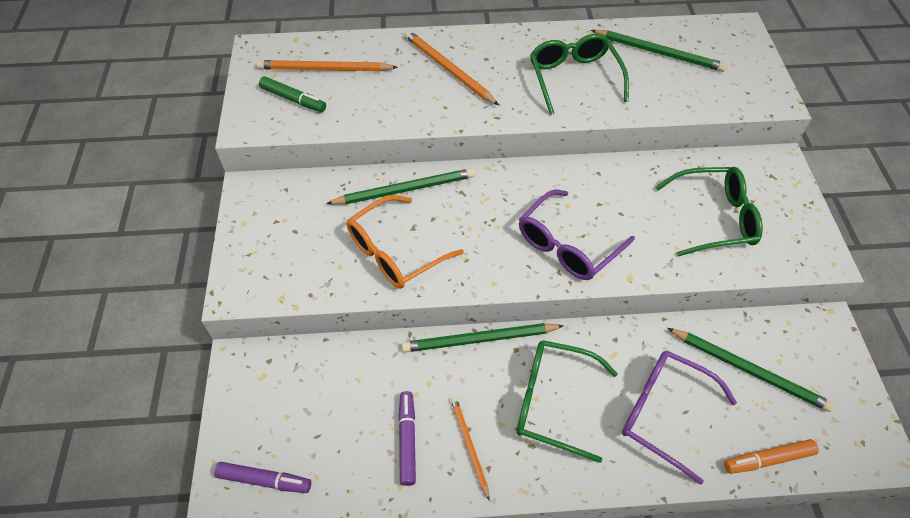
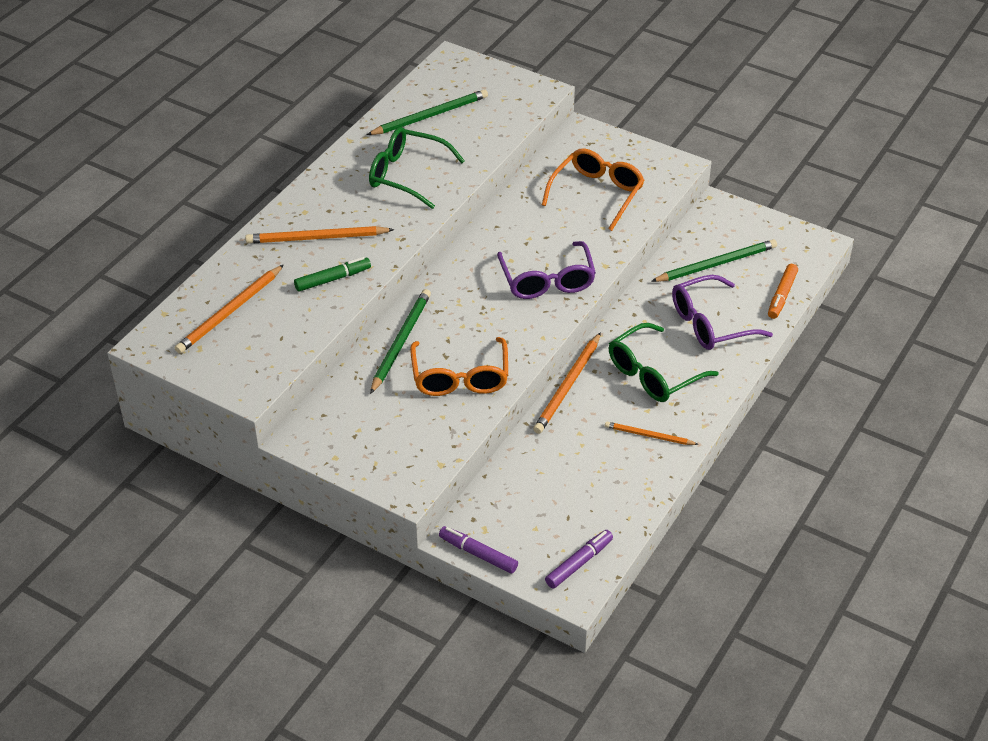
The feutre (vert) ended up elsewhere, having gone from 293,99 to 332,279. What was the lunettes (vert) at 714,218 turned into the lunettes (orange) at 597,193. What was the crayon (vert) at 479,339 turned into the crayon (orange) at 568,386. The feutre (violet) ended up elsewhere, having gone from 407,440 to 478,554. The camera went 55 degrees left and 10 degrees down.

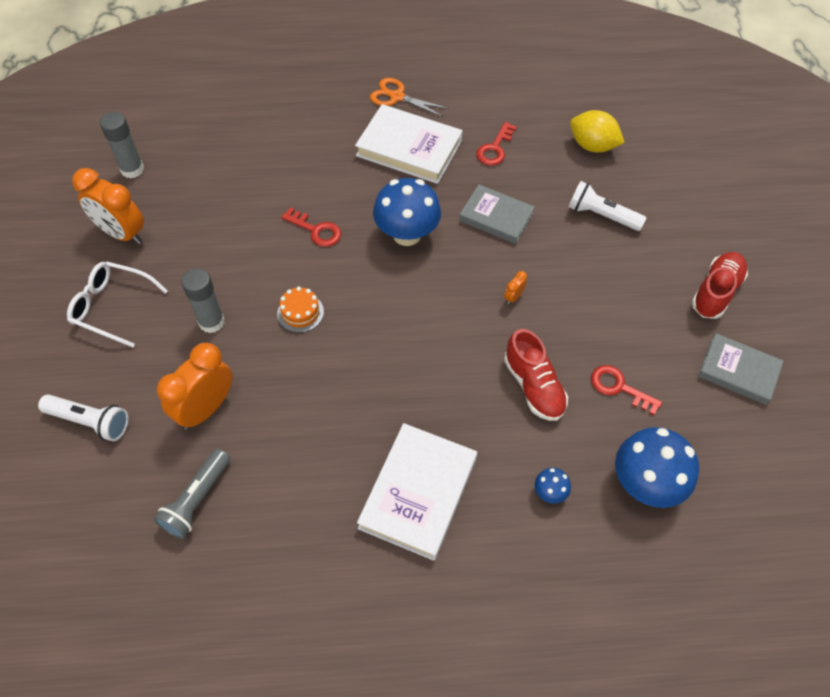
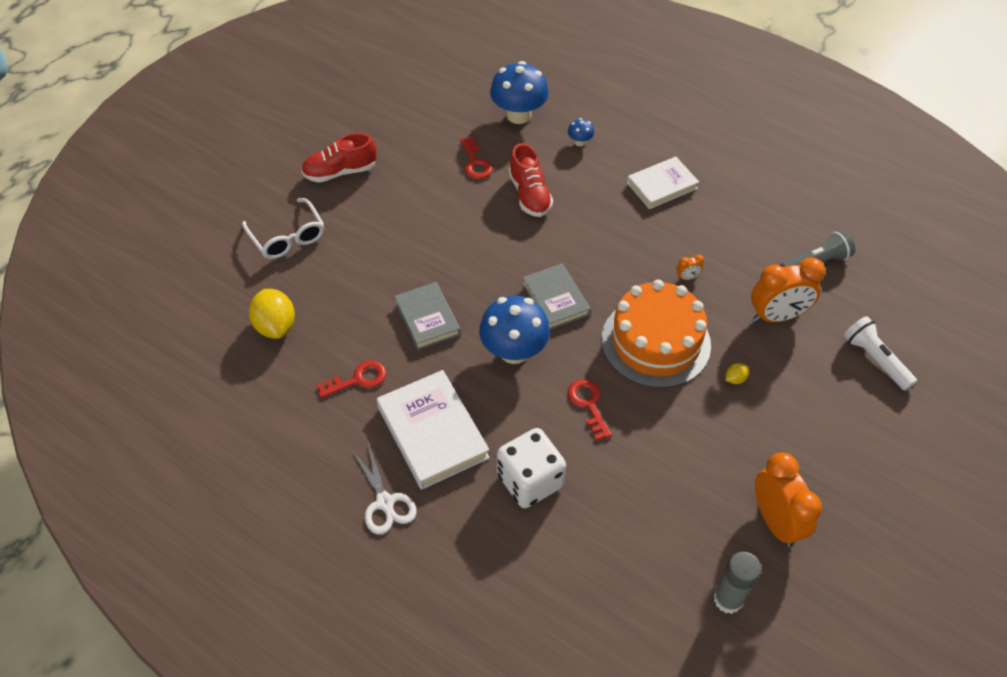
What was the ciseaux (orange) at 397,97 turned into the ciseaux (blanc) at 385,502. The second view lost the lampe de poche (blanc) at 602,215. The lunettes (blanc) ended up elsewhere, having gone from 111,306 to 288,237. Where the bâton de colle (gris) stood at 211,322, the citron (jaune) came to stand at 735,379. The réveil (orange) ended up elsewhere, having gone from 513,297 to 687,277. The size of the gâteau (orange) at 300,312 changed by a factor of 2.41. The chaussure (rouge) at 533,386 ended up facing another way, 150 degrees clockwise from before. The livre (gris) ended up elsewhere, having gone from 738,371 to 555,299. The size of the livre (blanc) at 418,493 changed by a factor of 0.66. The second view gained the dé (blanc) at 530,481. The camera went 140 degrees left and 5 degrees down.

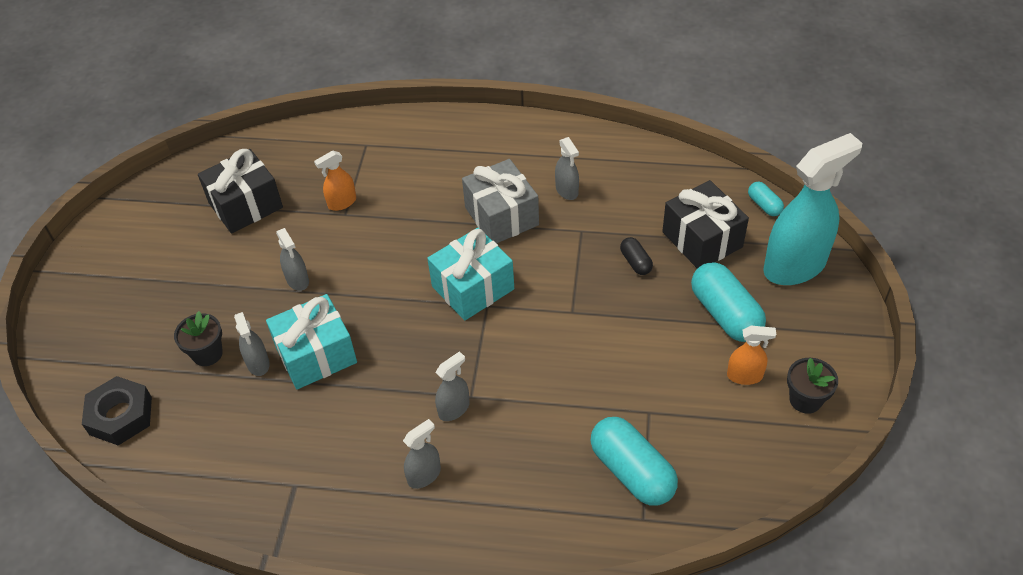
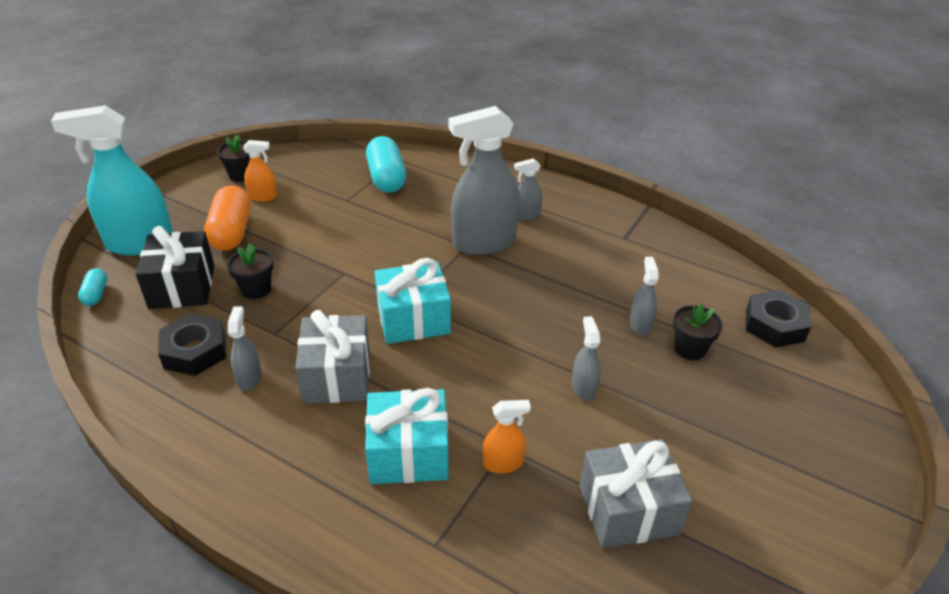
What was the cadeau (noir) at 246,205 turned into the cadeau (gris) at 628,510. Where the gélule (noir) stood at 635,262, the pot de fleurs (noir) came to stand at 256,289. What was the gélule (turquoise) at 725,314 turned into the gélule (orange) at 231,232. The cadeau (turquoise) ended up elsewhere, having gone from 316,355 to 408,453. The vaporisateur (orange) at 744,376 ended up facing another way, 150 degrees clockwise from before. The size of the vaporisateur (gris) at 454,409 changed by a factor of 2.17. The second view gained the écrou (noir) at 195,351. The camera went 160 degrees left and 10 degrees down.

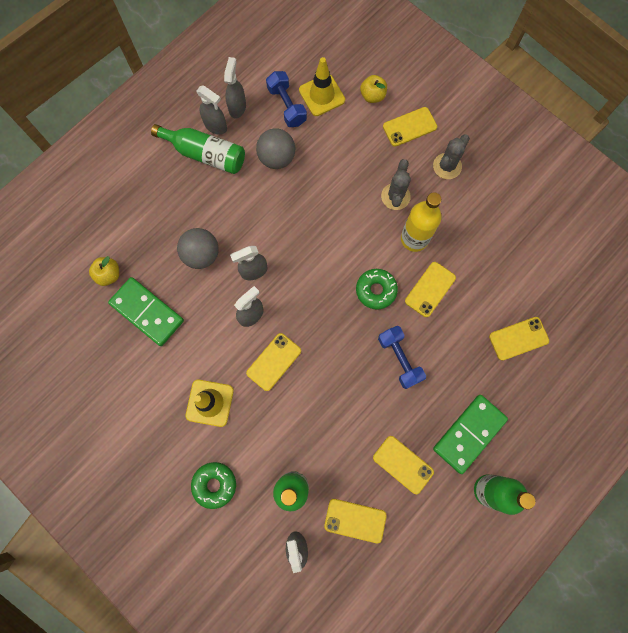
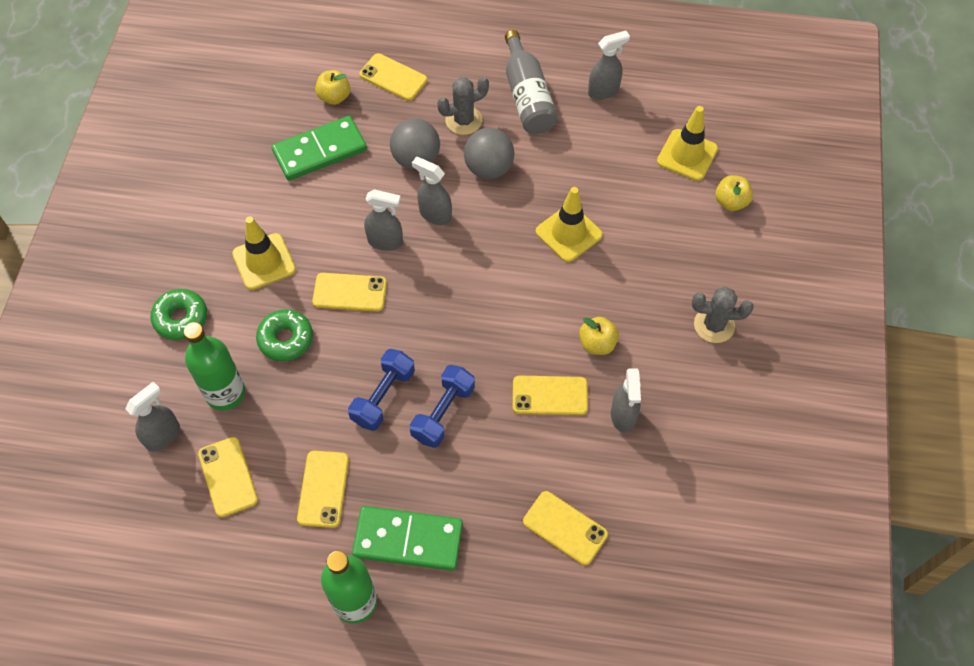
The haltère (bleu) ended up elsewhere, having gone from 287,106 to 383,396. The vaporisateur (gris) ended up elsewhere, having gone from 215,126 to 623,416. The téléphone (jaune) ended up elsewhere, having gone from 409,127 to 393,77. What was the bouteille (vert) at 205,154 turned into the bouteille (gris) at 527,96. The balle (gris) ended up elsewhere, having gone from 277,158 to 489,168. The cactus (gris) ended up elsewhere, having gone from 395,196 to 463,120. Where the bouteille (jaune) stood at 414,239, the pomme (jaune) came to stand at 597,344. The beignet (vert) ended up elsewhere, having gone from 376,290 to 286,339. The domino (vert) at 147,312 ended up facing another way, 60 degrees clockwise from before. The second view gained the cône de chantier (jaune) at 569,233. The camera went 55 degrees right and 15 degrees down.

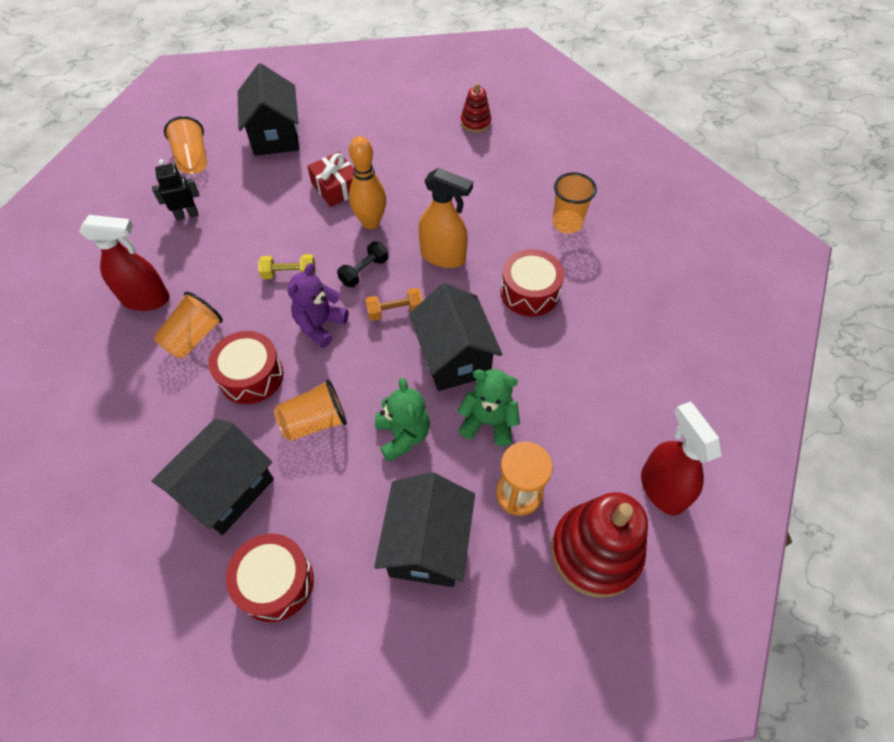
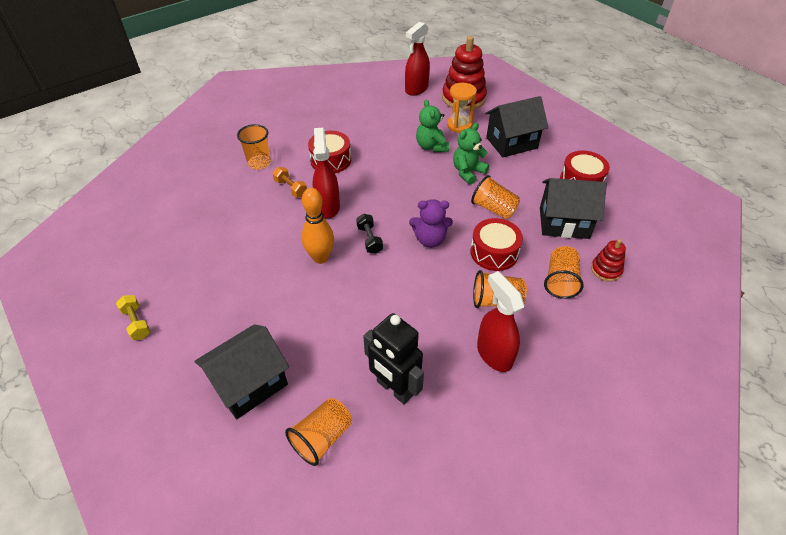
The jouet à empiler (rouge) ended up elsewhere, having gone from 475,122 to 606,270. The second view lost the cadeau (rouge) at 336,187. The size of the robot (noir) at 187,215 changed by a factor of 1.65. What was the vaporisateur (orange) at 443,256 turned into the vaporisateur (rouge) at 328,207. The haltère (noir) at 364,271 ended up facing another way, 60 degrees clockwise from before. The haltère (jaune) ended up elsewhere, having gone from 289,274 to 136,323. The second view lost the maison (noir) at 454,357. The haltère (orange) ended up elsewhere, having gone from 395,311 to 291,188. The second view gained the gobelet (orange) at 560,281. The camera went 120 degrees left and 10 degrees down.

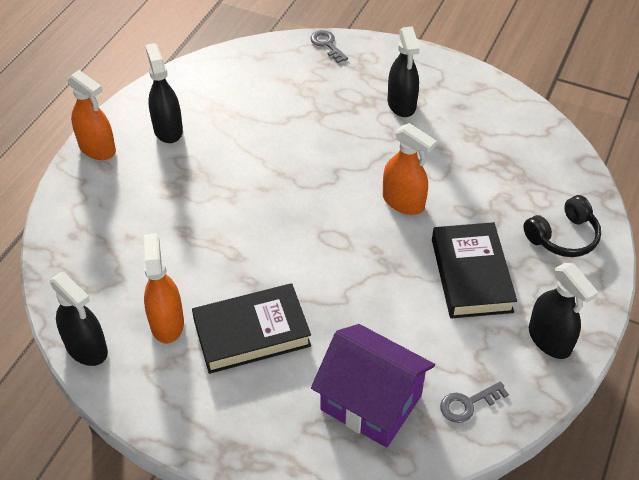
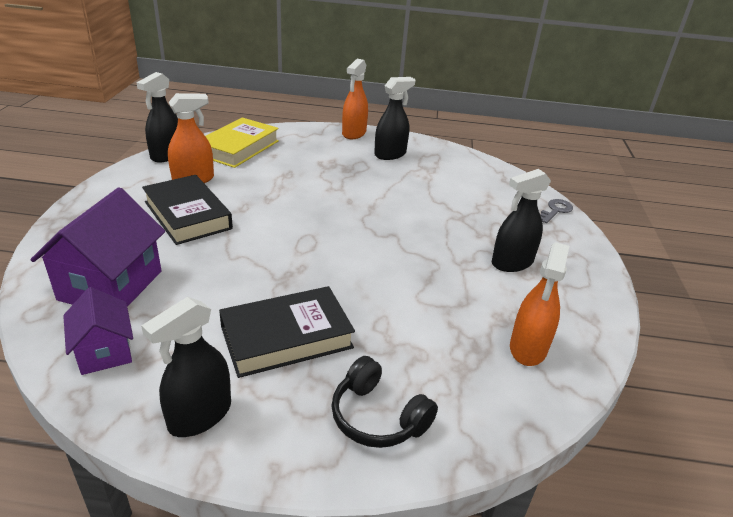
The vaporisateur (orange) ended up elsewhere, having gone from 403,202 to 528,348. Where the clé (gris) stood at 467,404, the maison (violet) came to stand at 104,351. The second view gained the livre (jaune) at 238,148. The camera went 70 degrees right and 15 degrees down.

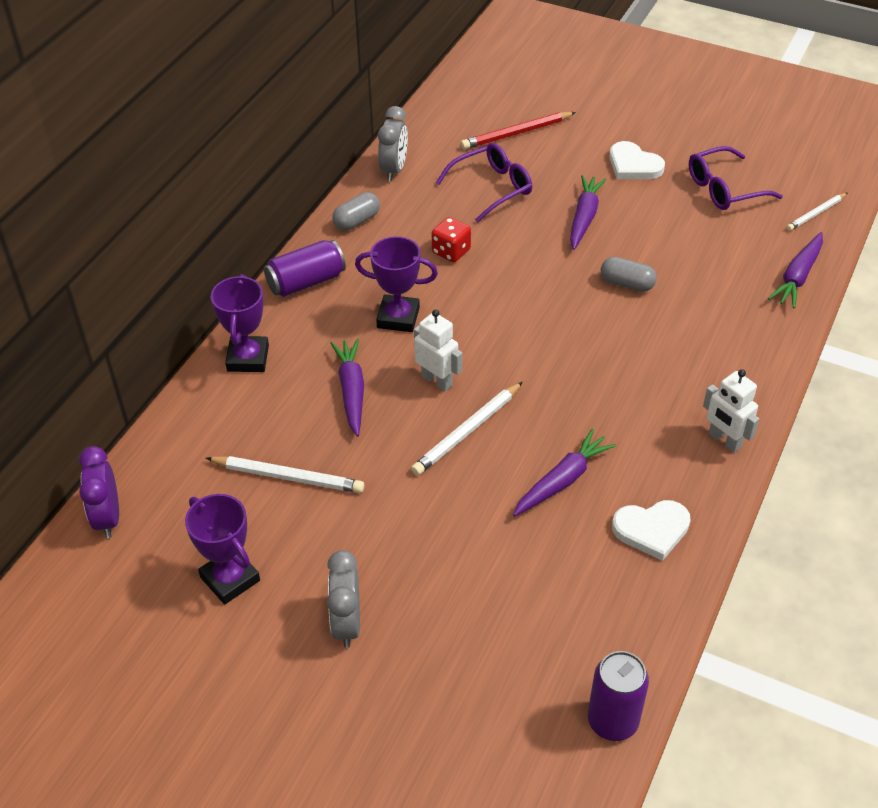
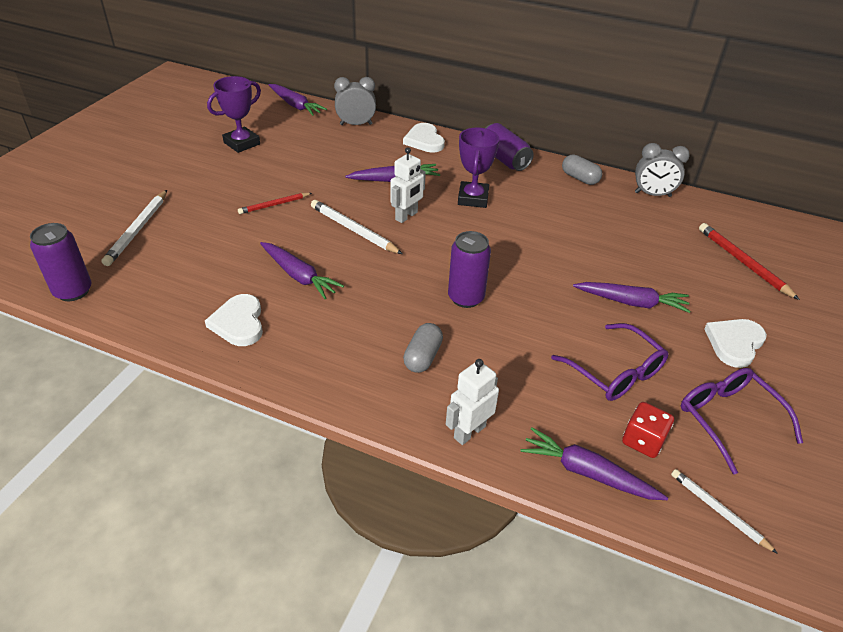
The lunettes (violet) ended up elsewhere, having gone from 492,188 to 615,372. The dé (rouge) ended up elsewhere, having gone from 451,251 to 643,441. The gélule (gris) ended up elsewhere, having gone from 627,284 to 423,357. Where the trophée (violet) stood at 248,358, the cœur (blanc) came to stand at 424,140. The robot (blanc) ended up elsewhere, having gone from 724,441 to 469,432. Where the réveil (violet) stood at 108,517, the carotte (violet) came to stand at 295,105. The crayon (blanc) ended up elsewhere, having gone from 288,477 to 138,230. The réveil (gris) ended up elsewhere, having gone from 347,623 to 356,124. The second view gained the crayon (rouge) at 274,205. The second view gained the canette (violet) at 466,298. The camera went 85 degrees right and 5 degrees down.

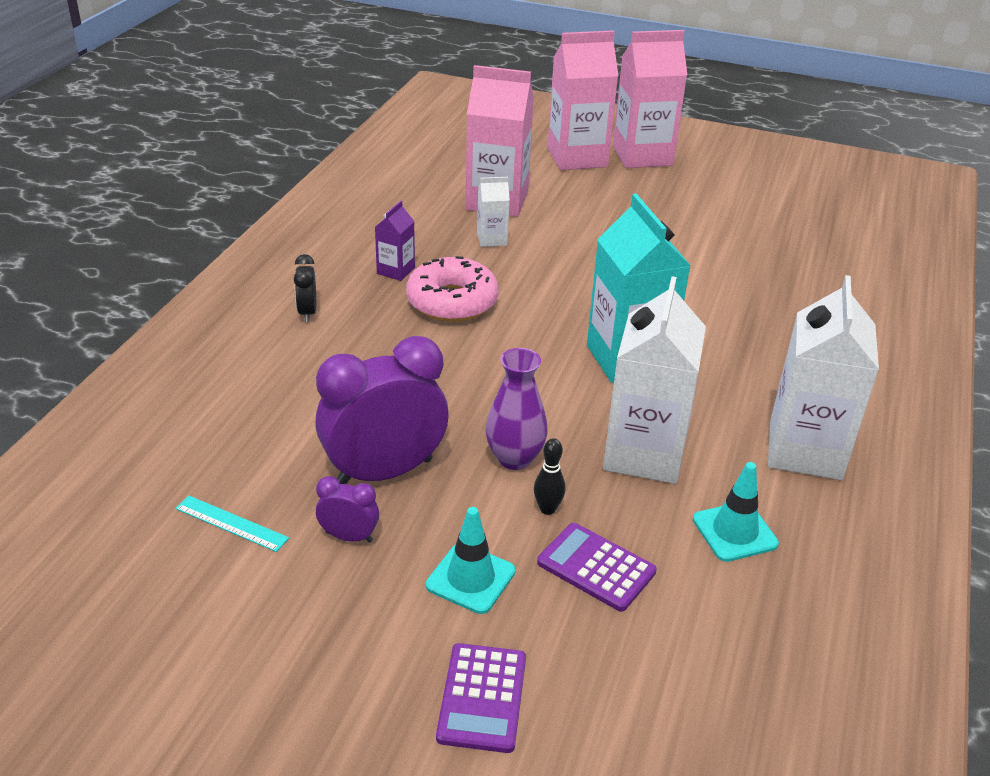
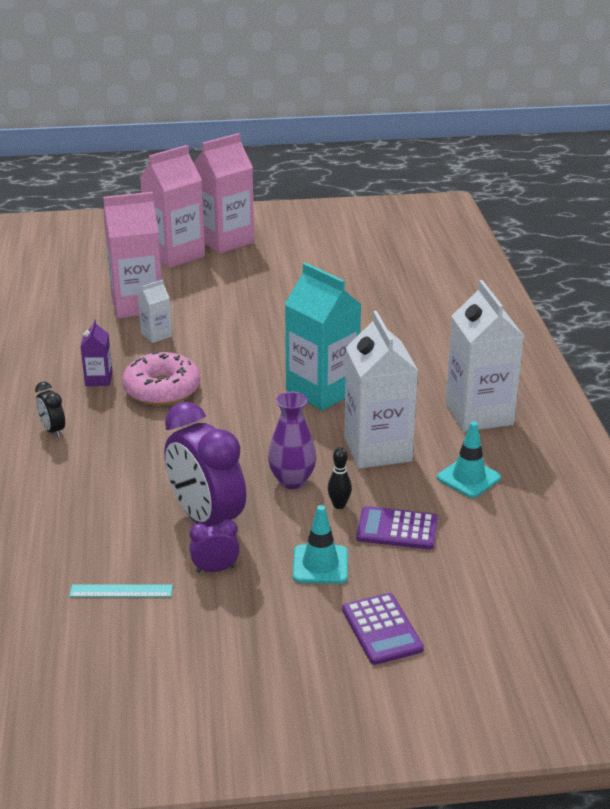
The réveil (violet) at 384,472 ended up facing another way, 75 degrees counterclockwise from before. The camera went 25 degrees left and 5 degrees down.

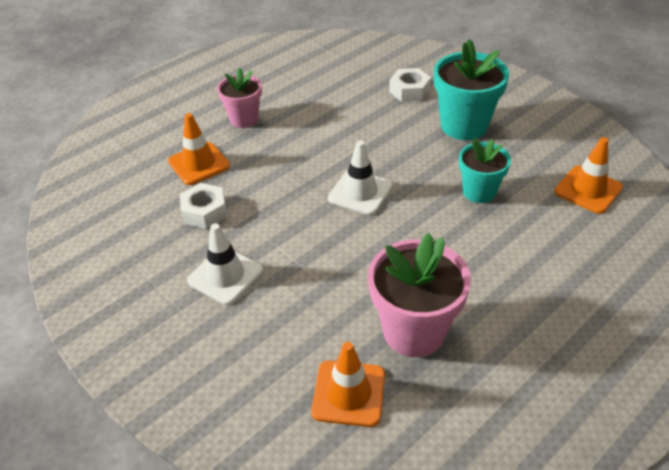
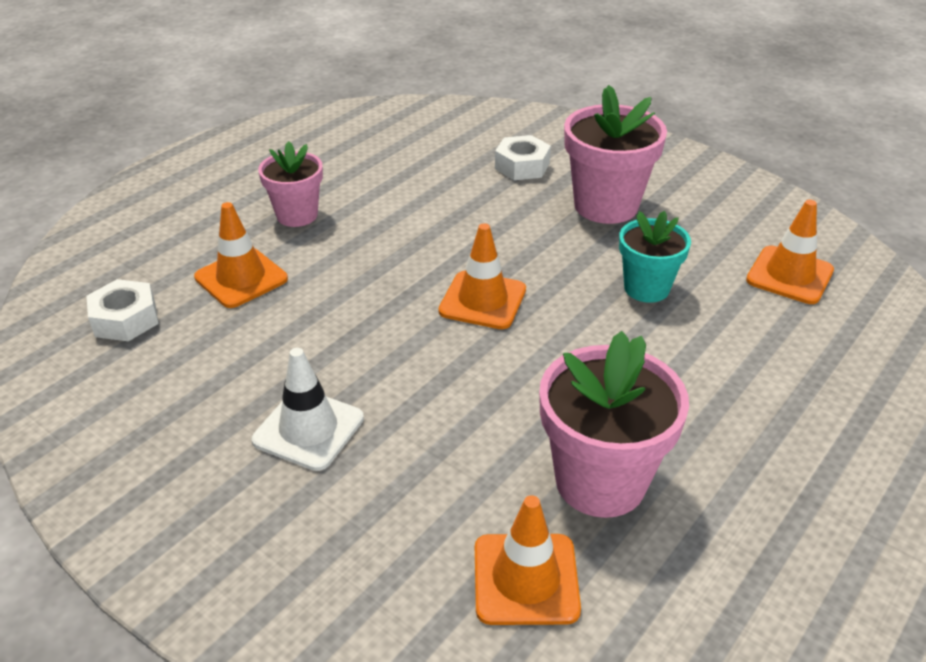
What was the pot de fleurs (turquoise) at 464,126 turned into the pot de fleurs (rose) at 606,206. What was the cône de chantier (blanc) at 360,192 turned into the cône de chantier (orange) at 482,300. The écrou (blanc) ended up elsewhere, having gone from 204,212 to 125,319. The camera went 10 degrees left and 5 degrees down.

